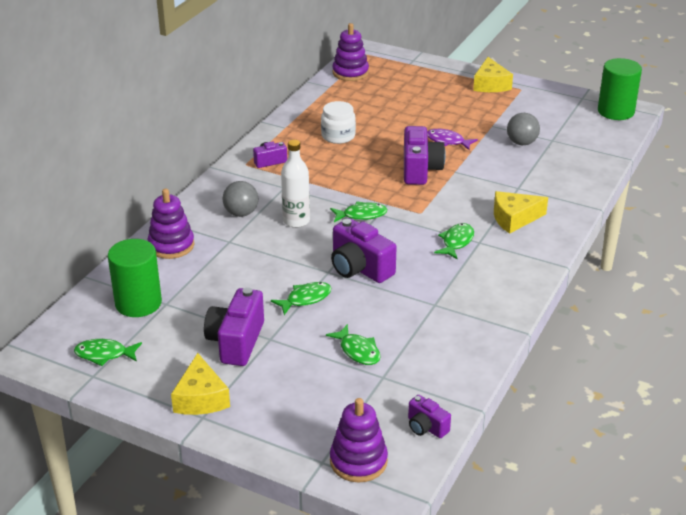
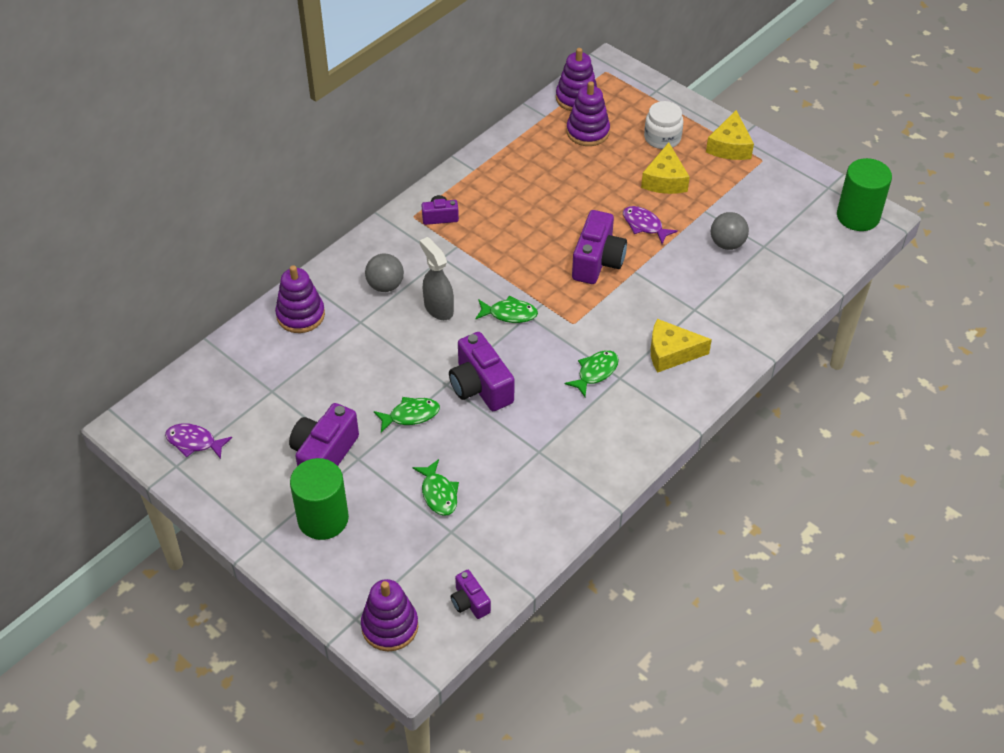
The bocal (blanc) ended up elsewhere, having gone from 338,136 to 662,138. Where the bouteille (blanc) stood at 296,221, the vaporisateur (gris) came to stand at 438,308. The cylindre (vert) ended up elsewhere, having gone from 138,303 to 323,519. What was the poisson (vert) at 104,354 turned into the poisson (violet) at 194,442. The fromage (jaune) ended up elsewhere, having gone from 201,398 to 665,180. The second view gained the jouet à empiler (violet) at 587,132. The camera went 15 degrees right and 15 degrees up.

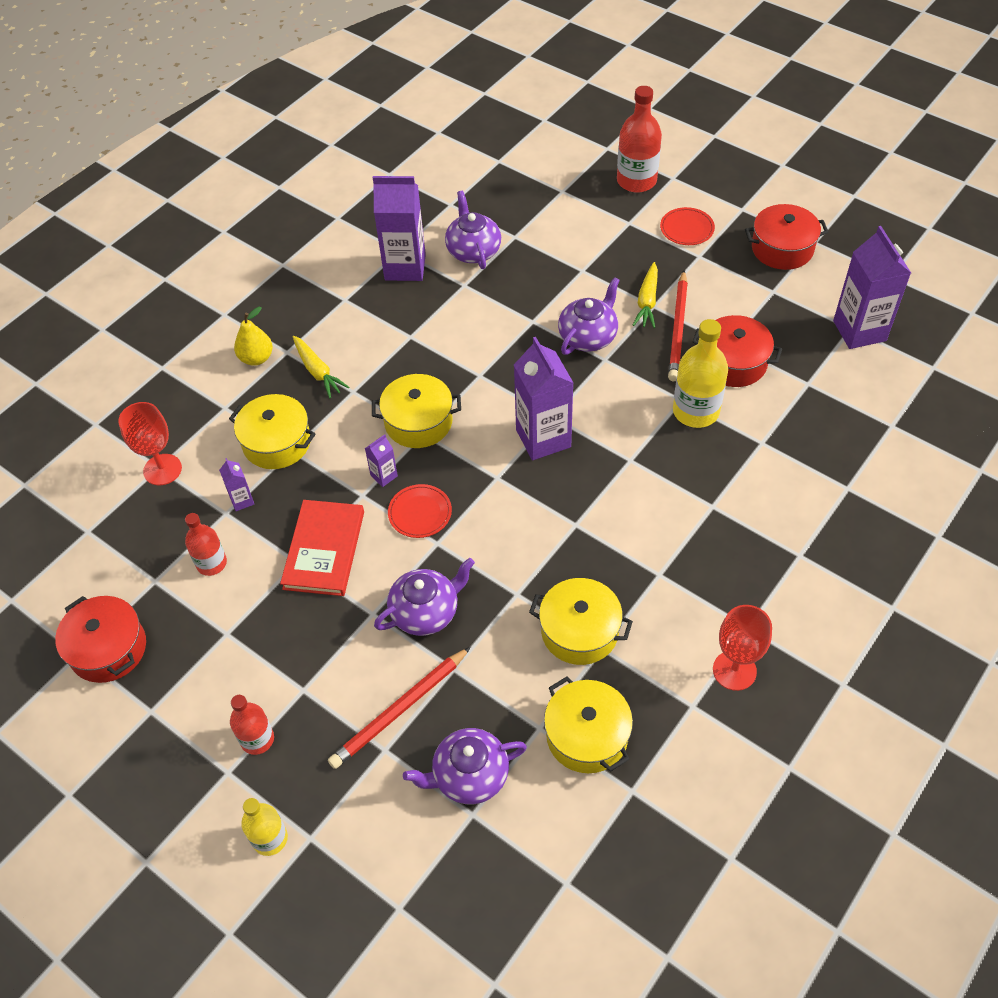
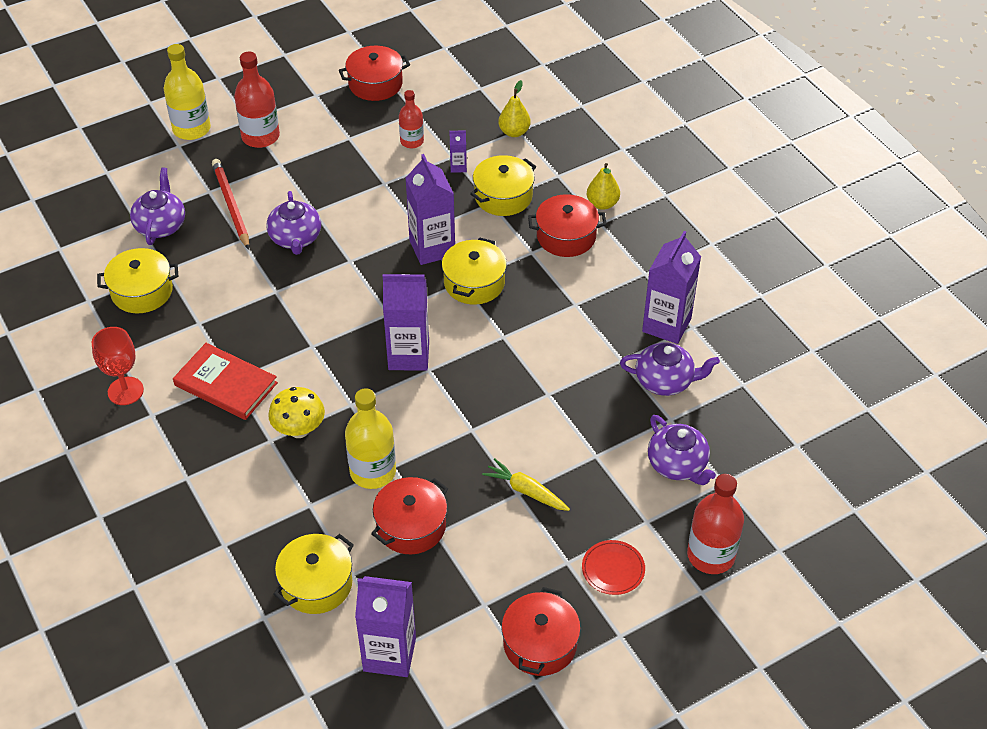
The second view lost the crayon (rouge) at 678,328. The théière (violet) ended up elsewhere, having gone from 588,336 to 678,465. Where the carotte (jaune) stood at 318,371, the marmite (rouge) came to stand at 566,236. Where the verre à pied (rouge) stood at 162,469, the poire (jaune) came to stand at 514,132. The size of the brique de lait (violet) at 384,476 changed by a factor of 2.21. The second view lost the assiette (rouge) at 420,513. The livre (rouge) ended up elsewhere, having gone from 324,550 to 226,384. The marmite (jaune) ended up elsewhere, having gone from 579,631 to 316,584. The size of the bouteille (rouge) at 257,739 changed by a factor of 1.62. The size of the bouteille (jaune) at 270,838 changed by a factor of 1.62. The second view gained the champignon (jaune) at 299,430. The camera went 110 degrees right and 5 degrees down.

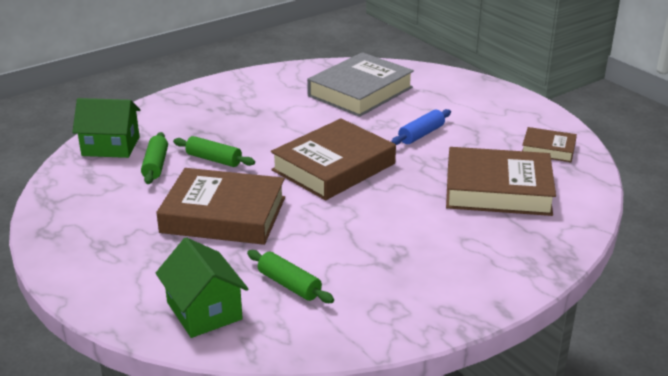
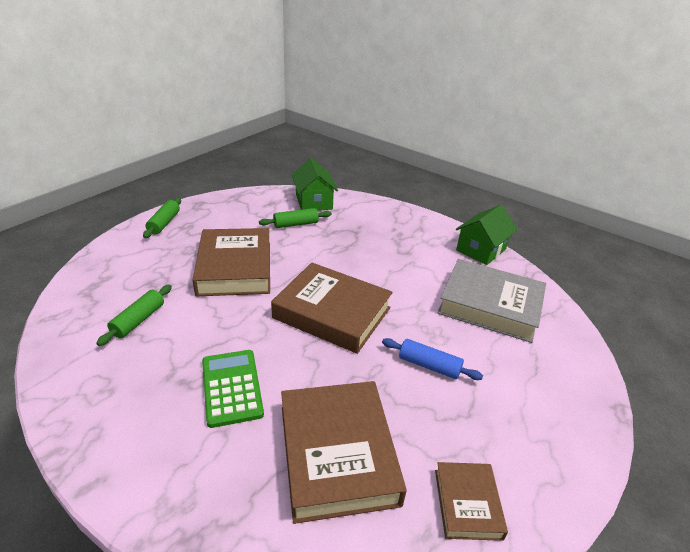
The rouleau à pâtisserie (vert) ended up elsewhere, having gone from 214,159 to 164,223. The maison (vert) ended up elsewhere, having gone from 204,311 to 481,250. The second view gained the calculatrice (vert) at 232,387. The camera went 70 degrees right and 5 degrees up.

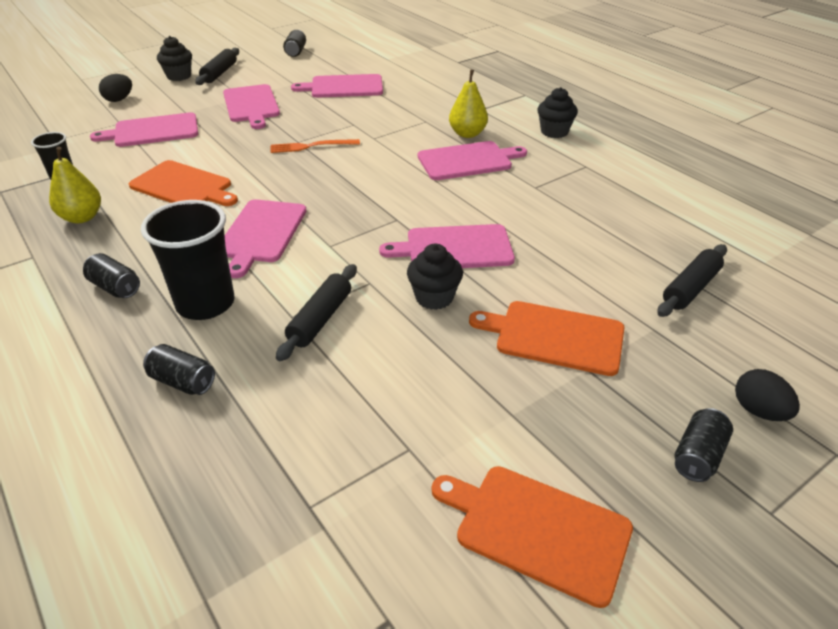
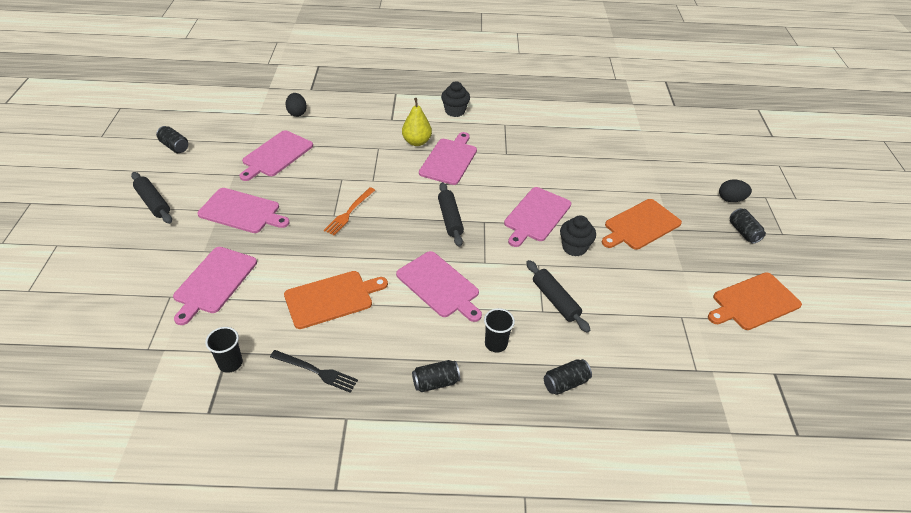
The second view lost the muffin (noir) at 179,76. The œuf (noir) ended up elsewhere, having gone from 119,99 to 297,113. Where the poire (jaune) stood at 82,217, the fourchette (noir) came to stand at 316,371. The size of the gobelet (noir) at 205,304 changed by a factor of 0.54. The rouleau à pâtisserie (noir) ended up elsewhere, having gone from 690,288 to 450,219. The camera went 55 degrees left and 5 degrees up.

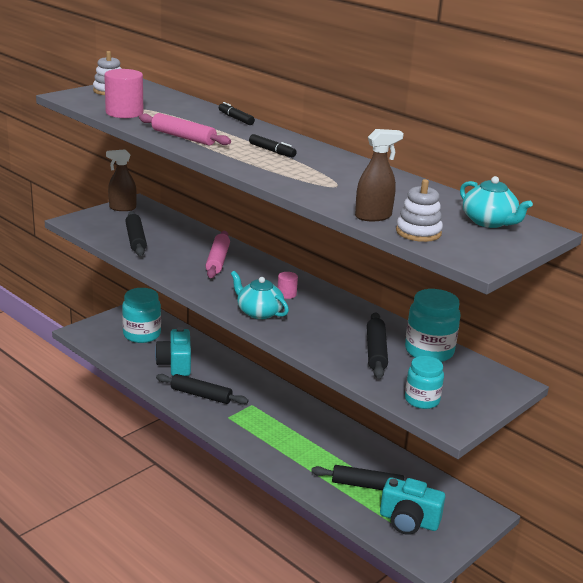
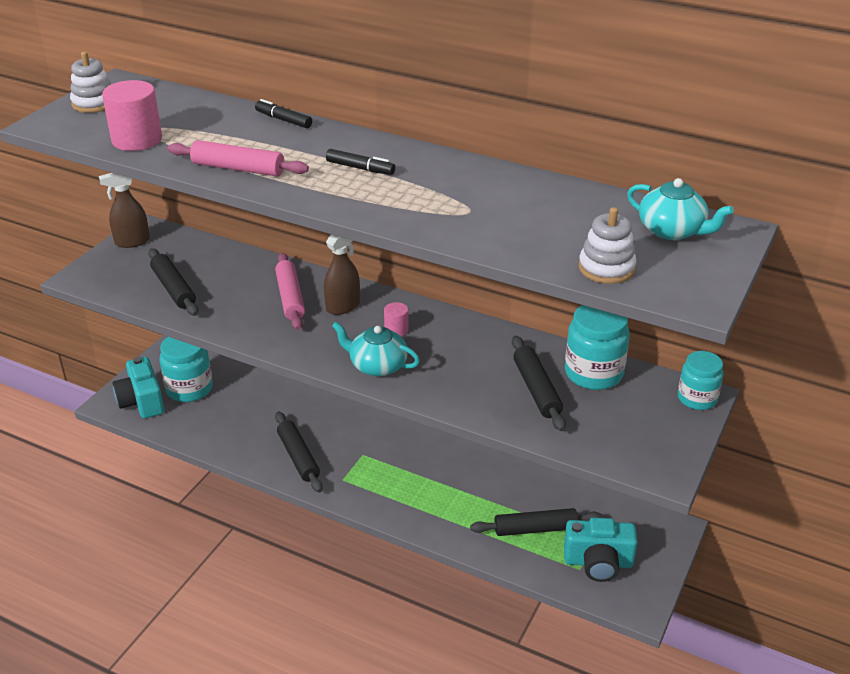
The vaporisateur (marron) ended up elsewhere, having gone from 373,216 to 343,306. The appareil photo (turquoise) ended up elsewhere, having gone from 175,364 to 142,401. The bocal (turquoise) ended up elsewhere, having gone from 422,400 to 697,398. The rouleau à pâtisserie (noir) at 201,395 ended up facing another way, 60 degrees clockwise from before. The camera went 15 degrees left and 10 degrees up.

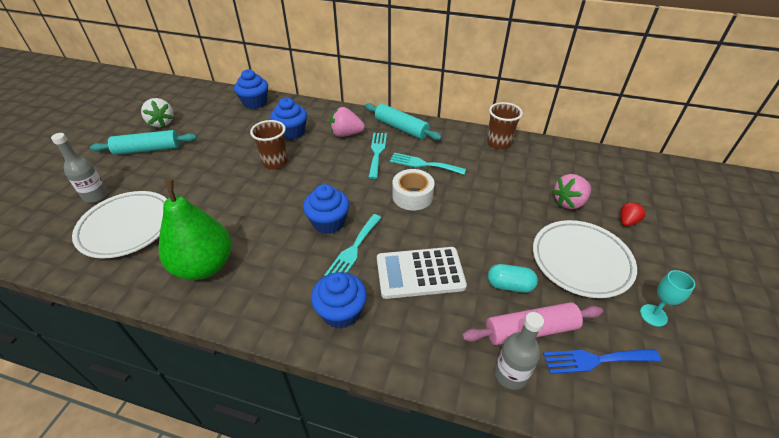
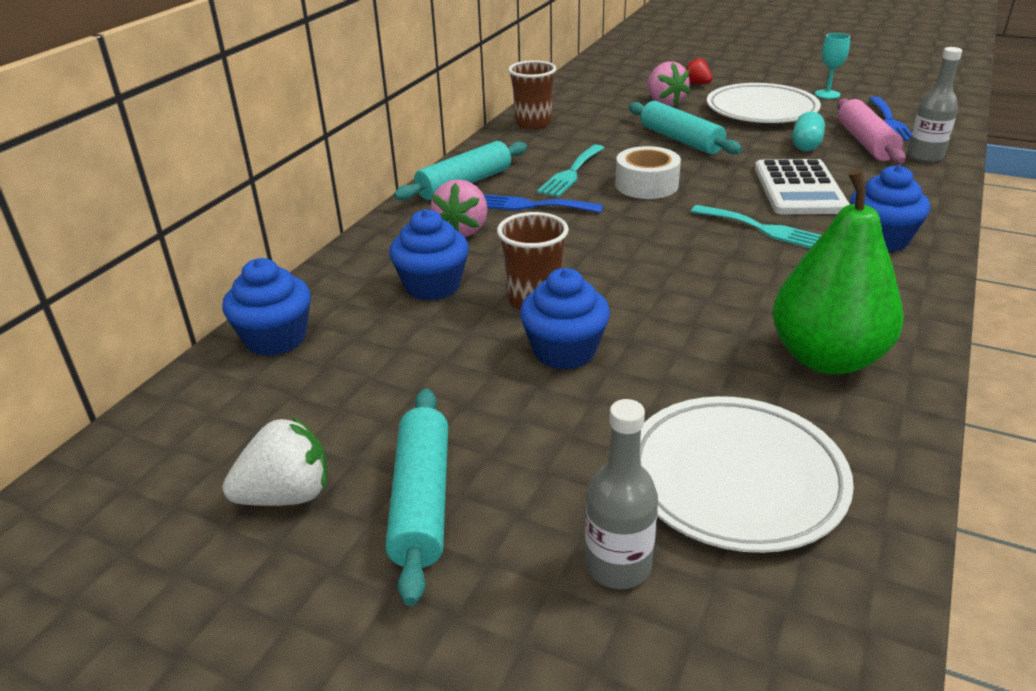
What was the fourchette (turquoise) at 377,152 turned into the fourchette (bleu) at 530,205. The muffin (bleu) ended up elsewhere, having gone from 328,222 to 564,351. The second view gained the rouleau à pâtisserie (turquoise) at 681,140. The camera went 80 degrees left and 10 degrees down.

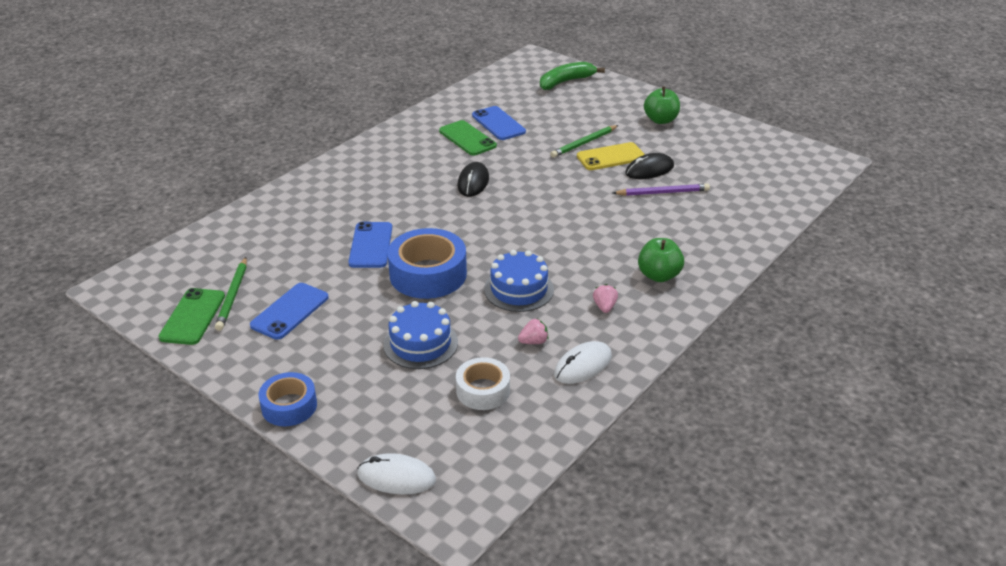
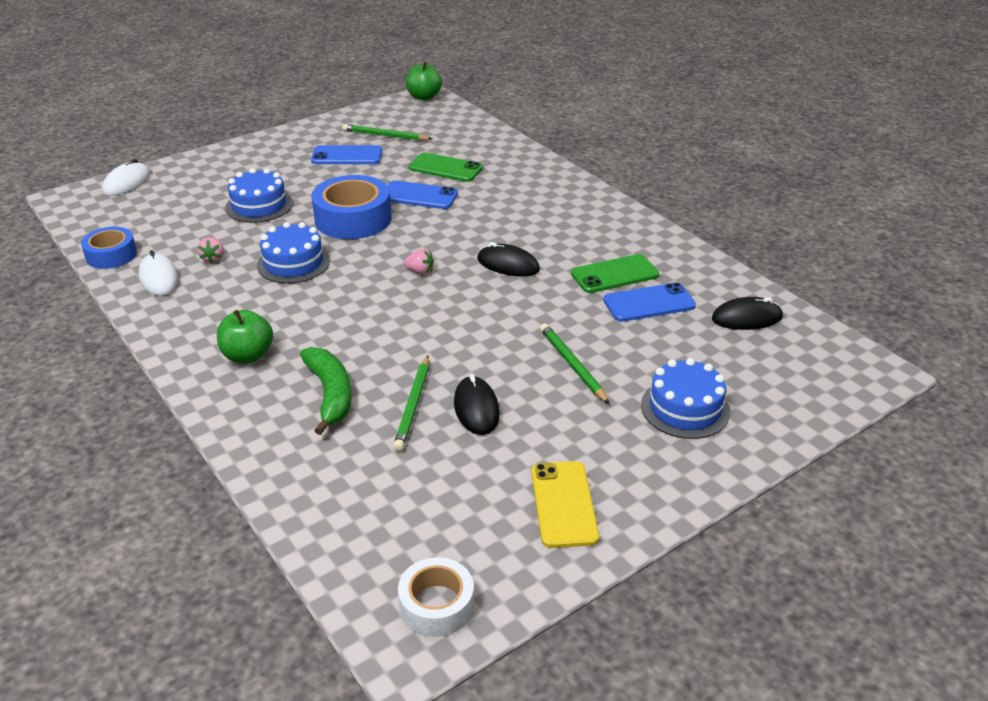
The banane (vert) ended up elsewhere, having gone from 566,82 to 330,394. The pomme (vert) ended up elsewhere, having gone from 660,120 to 424,97. The téléphone (jaune) ended up elsewhere, having gone from 611,157 to 563,504. What was the crayon (violet) at 662,192 turned into the crayon (vert) at 413,405. The téléphone (bleu) at 290,311 ended up facing another way, 45 degrees counterclockwise from before. The fraise (rose) ended up elsewhere, having gone from 604,307 to 420,272. The téléphone (vert) ended up elsewhere, having gone from 192,317 to 445,168. The ruban adhésif (blanc) ended up elsewhere, having gone from 483,390 to 436,605. The ruban adhésif (bleu) ended up elsewhere, having gone from 289,406 to 111,255. The second view gained the souris (noir) at 746,318. The second view gained the gâteau (bleu) at 685,408. The camera went 105 degrees right and 0 degrees up.

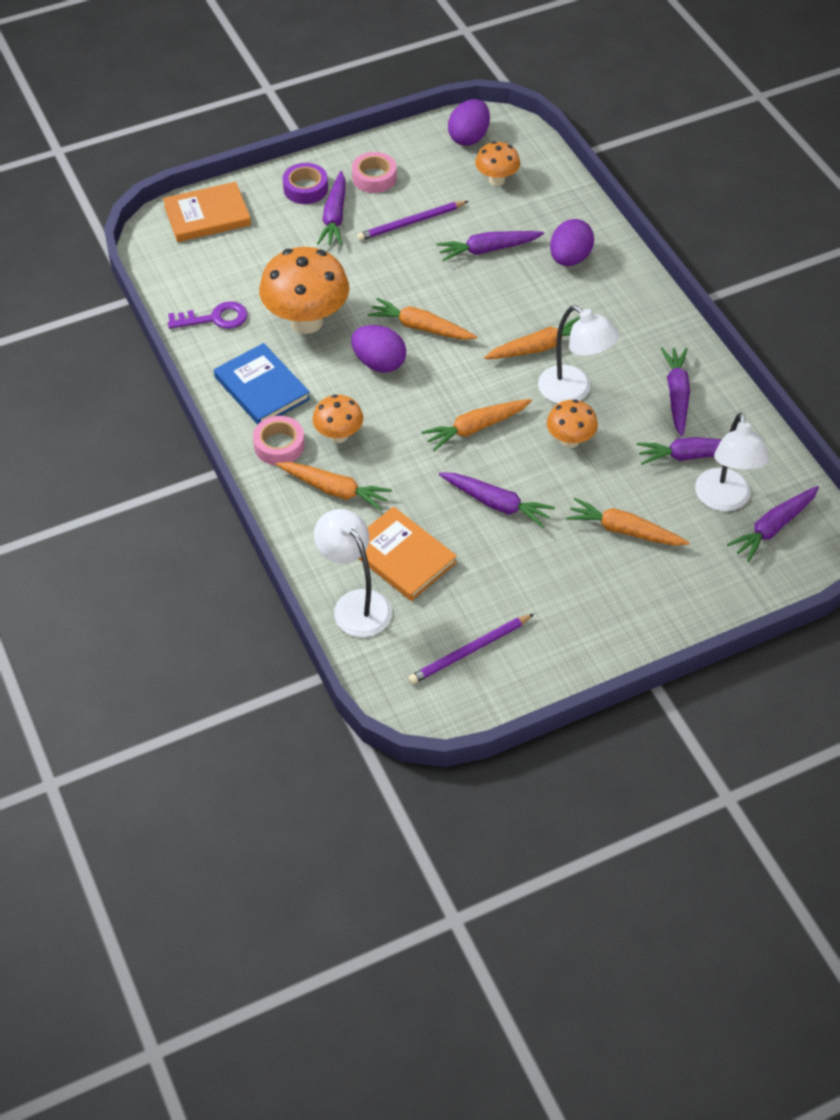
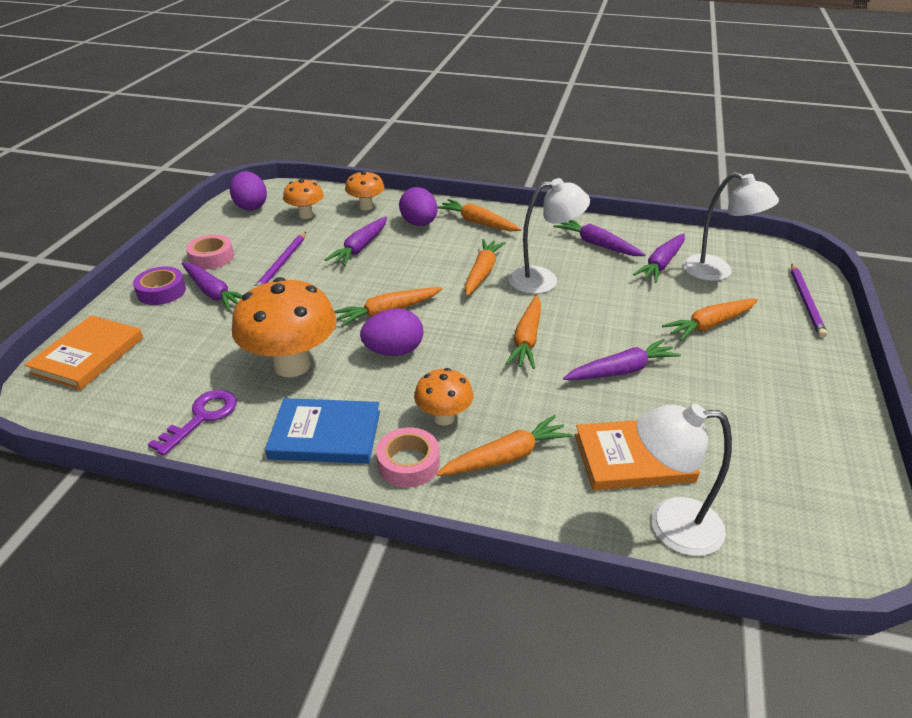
The champignon (orange) ended up elsewhere, having gone from 570,440 to 366,207. The second view lost the carotte (violet) at 773,527. The crayon (violet) ended up elsewhere, having gone from 469,651 to 806,302. The second view gained the carotte (orange) at 478,223. The camera went 50 degrees left and 15 degrees down.

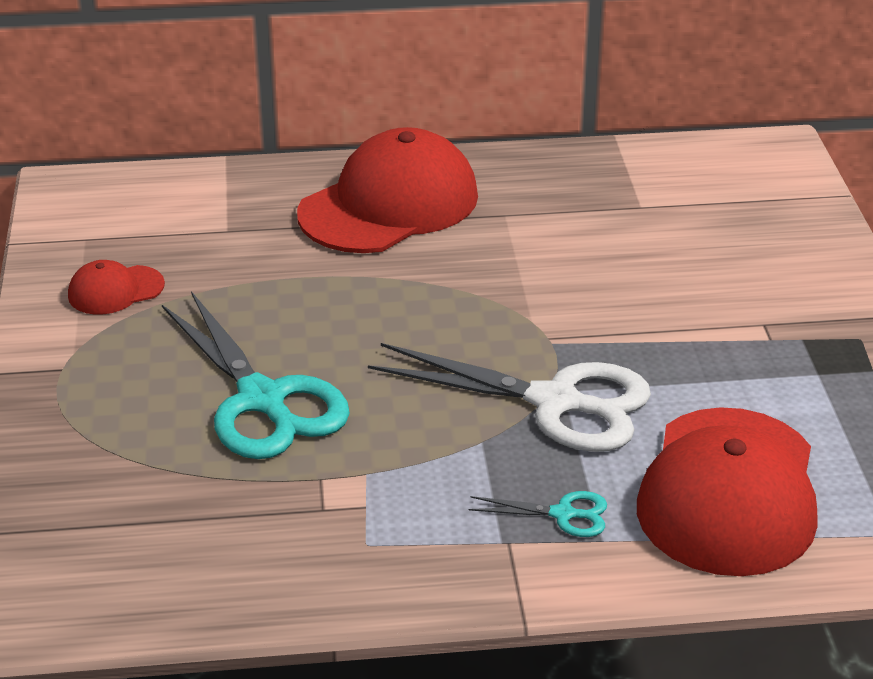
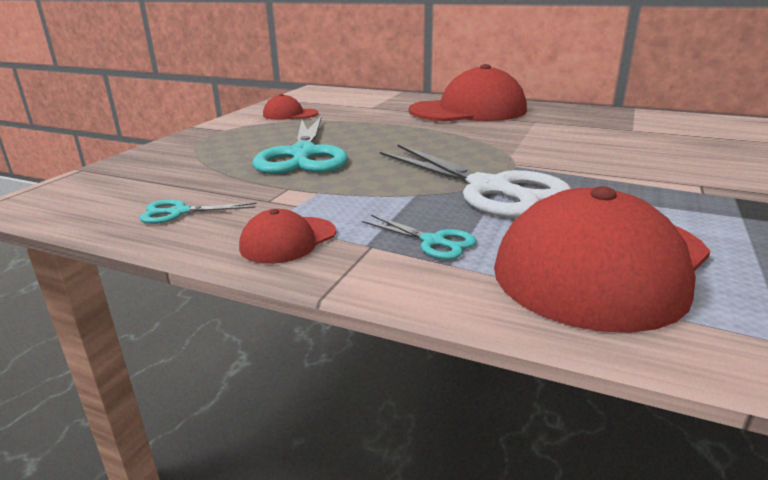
The second view gained the ciseaux (turquoise) at 179,212. The second view gained the casquette (rouge) at 288,240. The camera went 30 degrees right and 10 degrees down.

